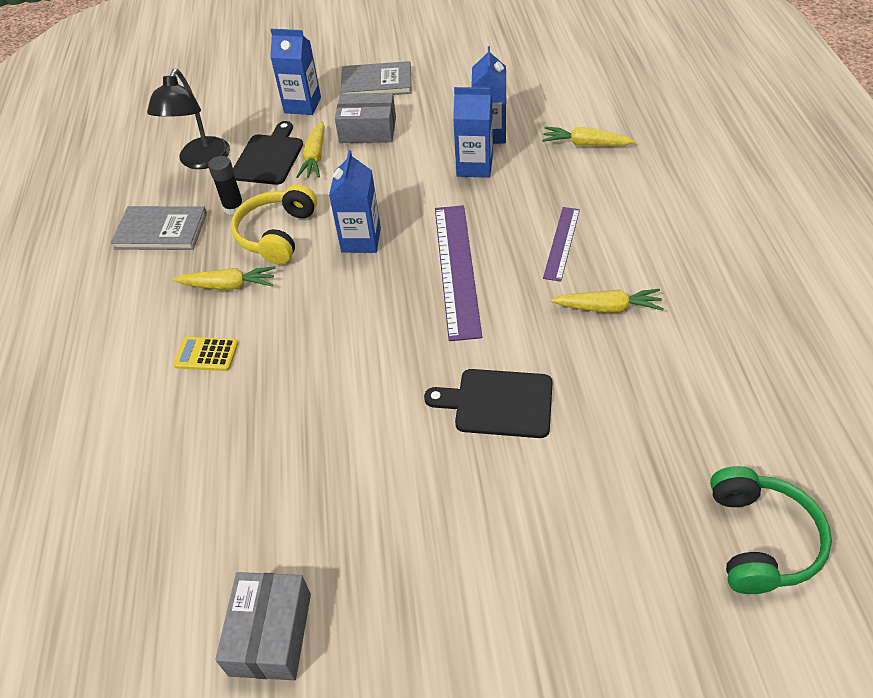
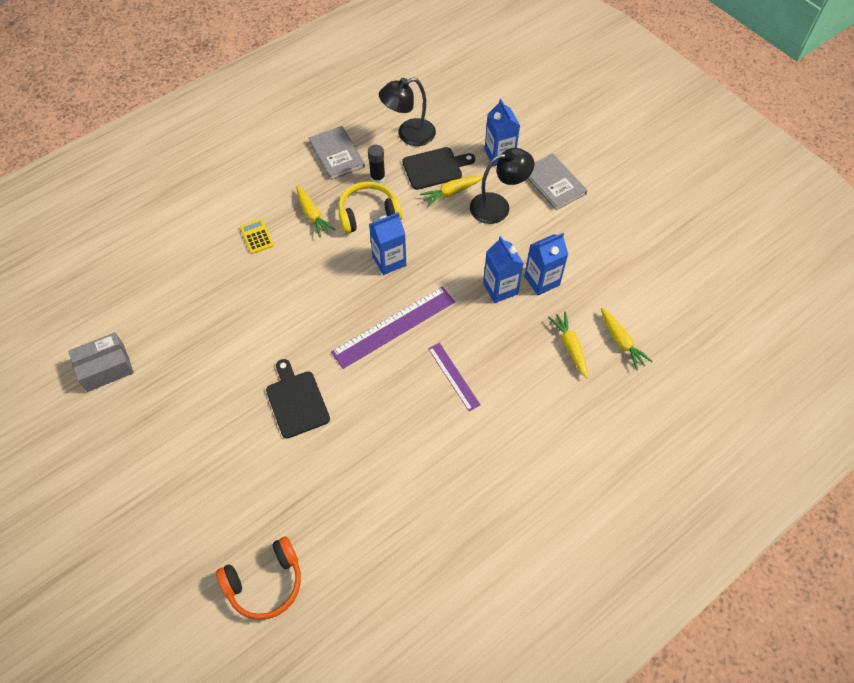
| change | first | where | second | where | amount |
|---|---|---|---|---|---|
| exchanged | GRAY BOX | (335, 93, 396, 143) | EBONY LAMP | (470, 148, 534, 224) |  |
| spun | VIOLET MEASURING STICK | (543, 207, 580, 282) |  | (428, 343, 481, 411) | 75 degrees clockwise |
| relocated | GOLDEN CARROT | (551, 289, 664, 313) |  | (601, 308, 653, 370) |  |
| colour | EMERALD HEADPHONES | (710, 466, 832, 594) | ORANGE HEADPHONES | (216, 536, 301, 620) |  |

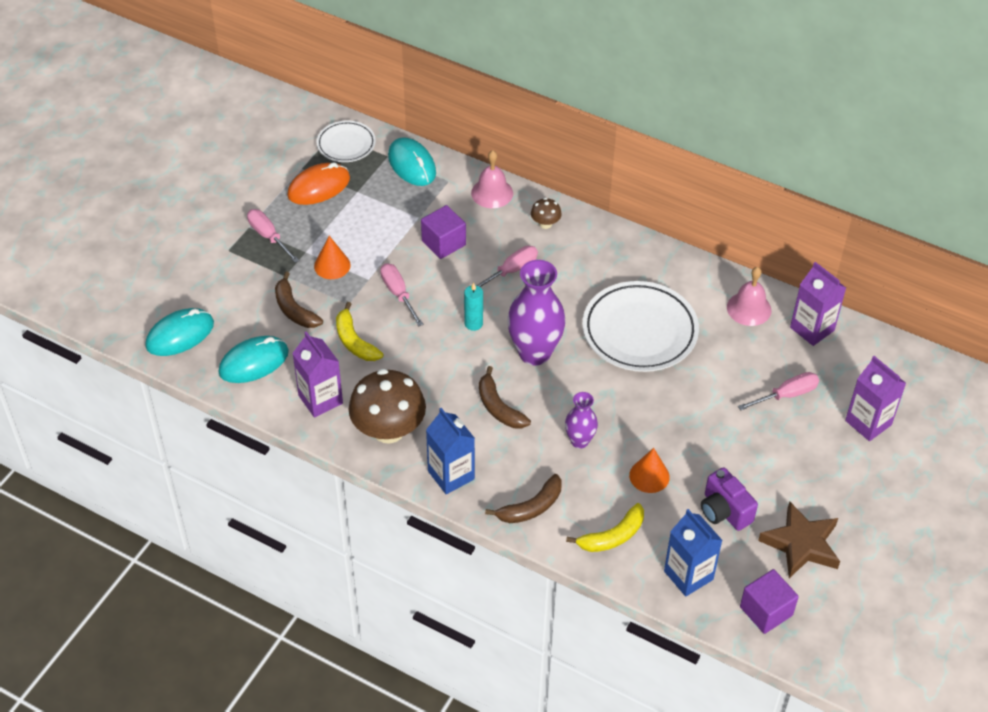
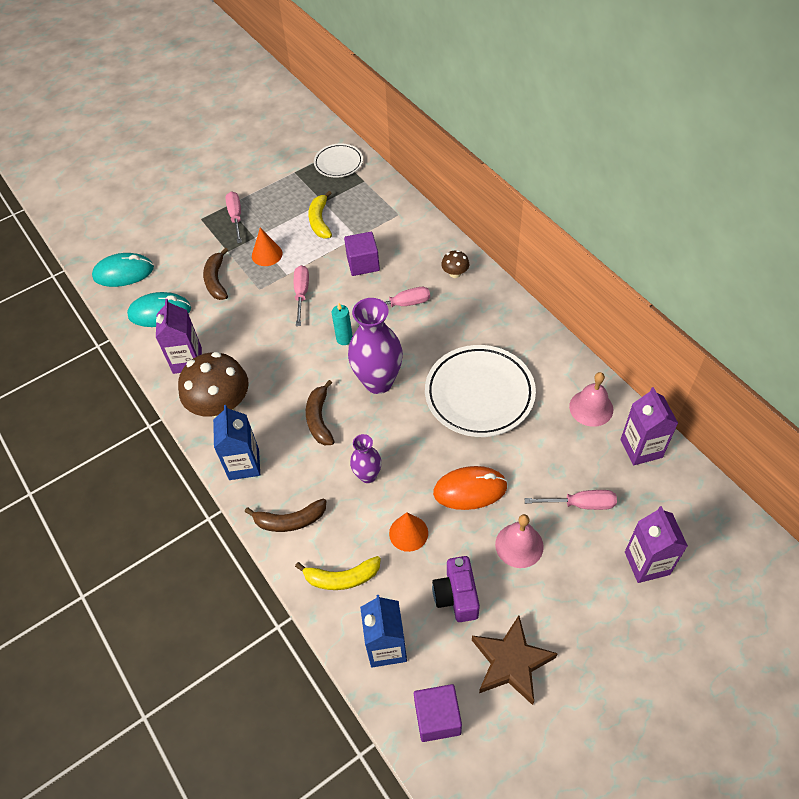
| change | first | where | second | where | amount |
|---|---|---|---|---|---|
| missing | TEAL PC MOUSE | (388, 137, 436, 186) |  |  |  |
| relocated | ROSY HAND BELL | (471, 150, 513, 208) |  | (495, 514, 544, 568) |  |
| relocated | ORANGE PC MOUSE | (287, 162, 350, 205) |  | (433, 466, 508, 510) |  |
| relocated | GOLDEN TOY BANANA | (336, 302, 384, 361) |  | (308, 191, 332, 238) |  |

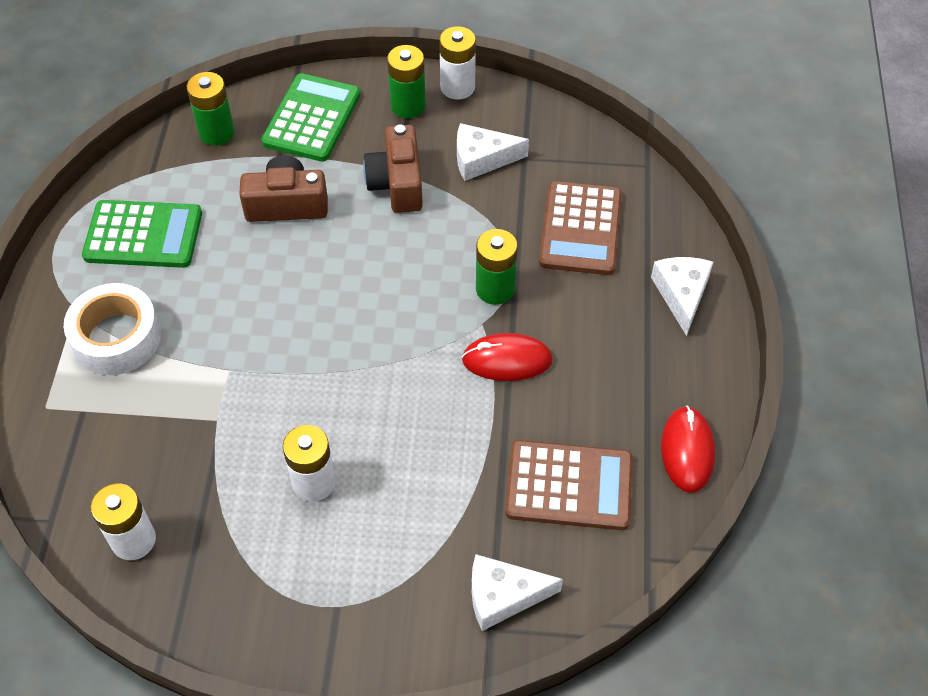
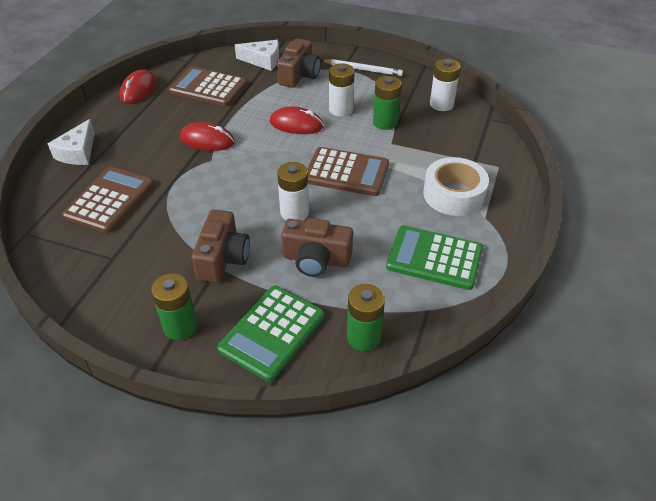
| change | first | where | second | where | amount |
|---|---|---|---|---|---|
| relocated | SNOW-WHITE AA BATTERY | (439, 26, 476, 99) |  | (277, 162, 309, 220) |  |
| missing | SNOW-WHITE PIECE OF CHEESE | (457, 123, 529, 181) |  |  |  |
| relocated | EMERALD AA BATTERY | (476, 229, 518, 305) |  | (373, 76, 402, 130) |  |
| appeared |  |  | BROWN PHOTO CAMERA | (277, 38, 321, 88) |  |
| appeared |  |  | SNOW-WHITE WOODEN PENCIL | (321, 59, 403, 76) |  |
| appeared |  |  | CRIMSON PC MOUSE | (270, 106, 324, 134) |  |
| appeared |  |  | BROWN POCKET CALCULATOR | (307, 147, 389, 196) |  |

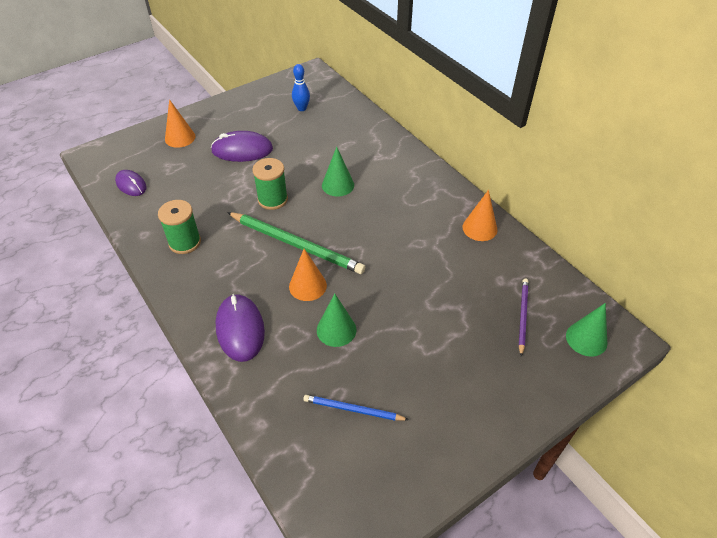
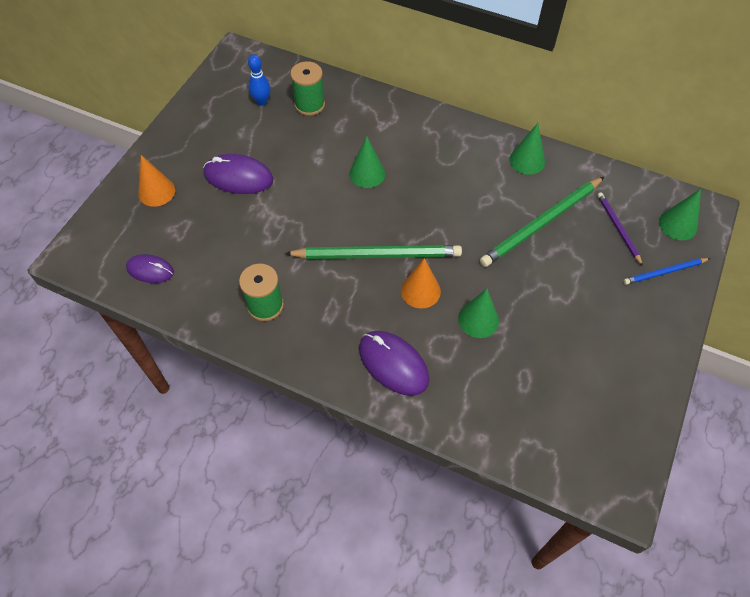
| change | first | where | second | where | amount |
|---|---|---|---|---|---|
| spun | VIOLET PC MOUSE | (211, 131, 273, 162) |  | (203, 154, 273, 194) | 45 degrees clockwise |
| relocated | EMERALD BOBBIN | (252, 158, 288, 210) |  | (290, 61, 325, 116) |  |
| colour | ORANGE CONE | (462, 190, 498, 241) | EMERALD CONE | (509, 123, 545, 175) |  |
| relocated | COBALT WOODEN PENCIL | (303, 395, 409, 421) |  | (623, 258, 711, 285) |  |
| appeared |  |  | EMERALD WOODEN PENCIL | (480, 177, 604, 267) |  |

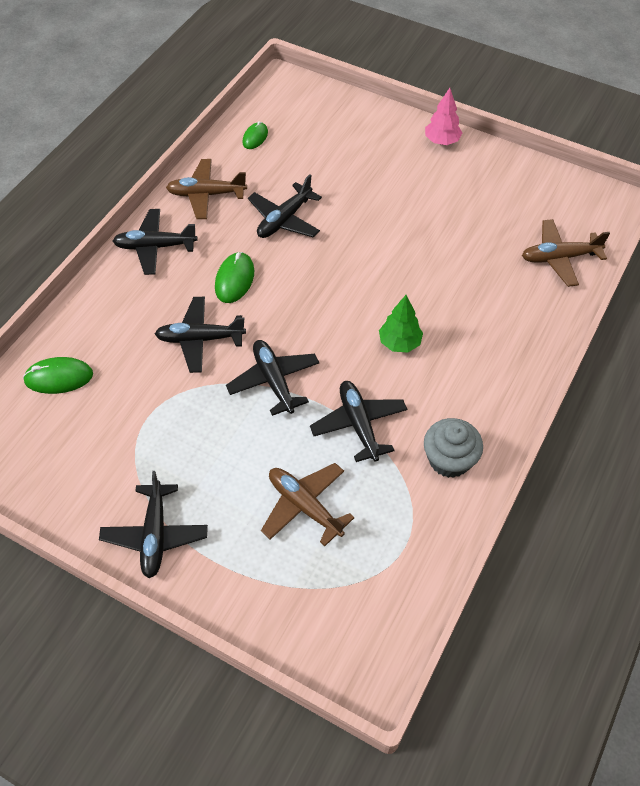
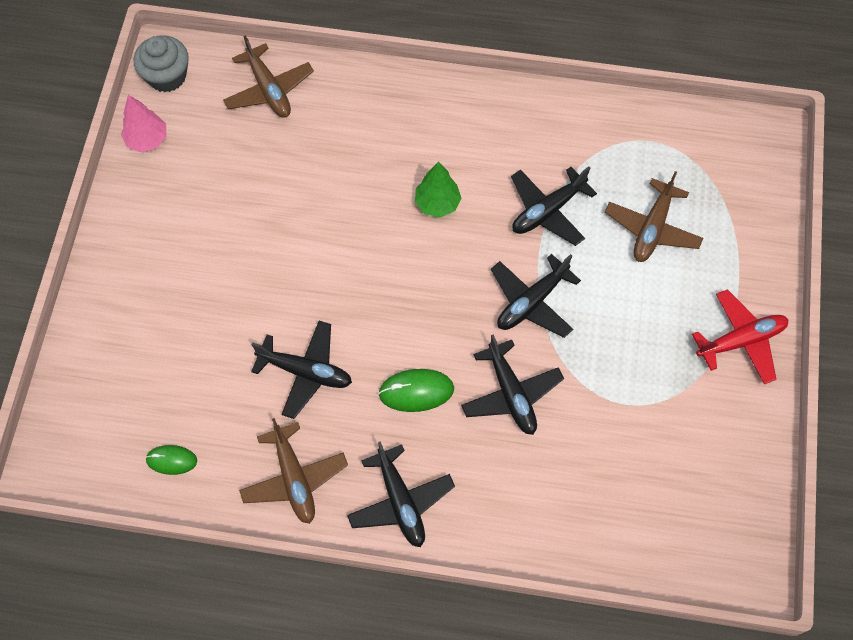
| change | first | where | second | where | amount |
|---|---|---|---|---|---|
| relocated | ROSY FIR TREE | (425, 88, 462, 145) |  | (121, 95, 166, 152) |  |
| missing | EMERALD PC MOUSE | (23, 357, 93, 394) |  |  |  |
| relocated | GRAY FAIRY CAKE | (424, 418, 483, 478) |  | (134, 35, 189, 92) |  |
| colour | EBONY TOY PLANE | (99, 471, 208, 578) | CRIMSON TOY PLANE | (692, 289, 789, 385) |  |

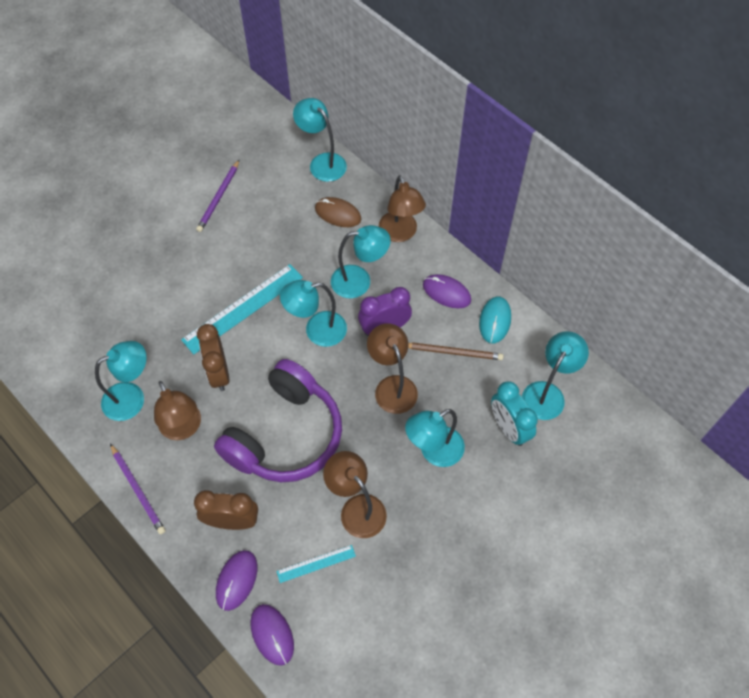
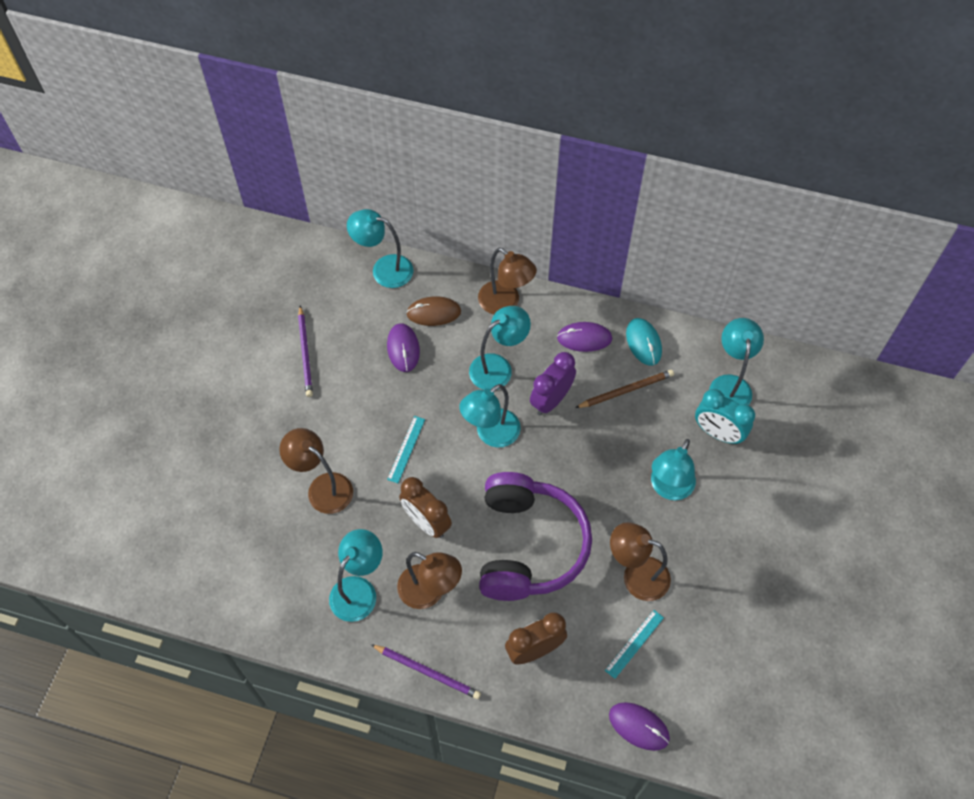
| change | first | where | second | where | amount |
|---|---|---|---|---|---|
| size | TEAL MEASURING STICK | (181, 264, 303, 354) |  | (387, 416, 425, 483) | x0.51 |
| relocated | BROWN LAMP | (367, 323, 418, 414) |  | (279, 428, 353, 514) |  |
| relocated | VIOLET PC MOUSE | (216, 550, 257, 611) |  | (387, 323, 420, 372) |  |

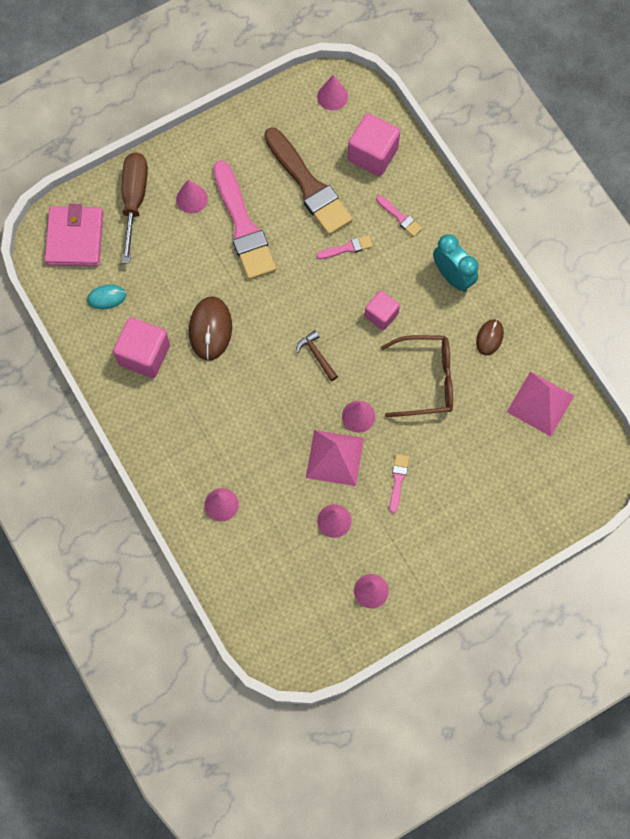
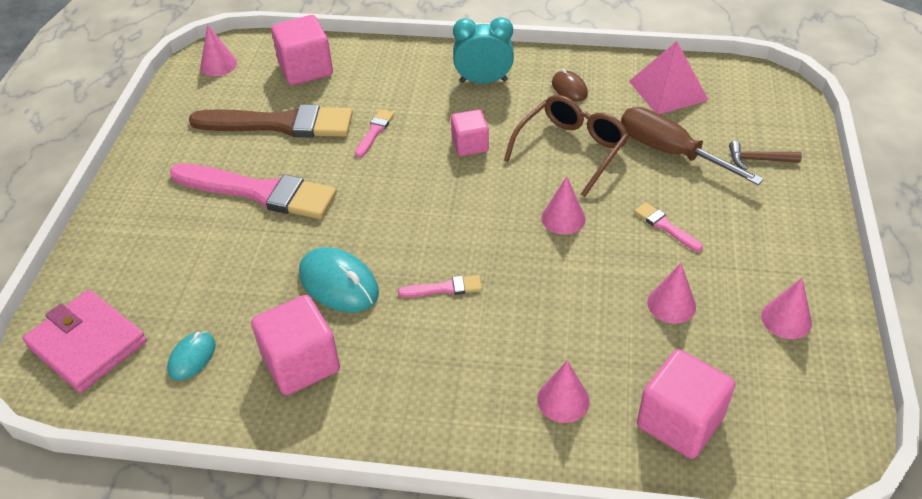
| change | first | where | second | where | amount |
|---|---|---|---|---|---|
| relocated | BROWN HAND SCREWDRIVER | (122, 152, 148, 264) |  | (621, 107, 764, 185) |  |
| missing | ROSY CONE | (176, 179, 208, 213) |  |  |  |
| relocated | ROSY BRUSH | (376, 195, 422, 237) |  | (398, 275, 482, 298) |  |
| colour | BROWN PC MOUSE | (189, 296, 232, 361) | TEAL PC MOUSE | (299, 247, 379, 312) |  |
| relocated | BROWN CARPENTER'S HAMMER | (296, 330, 338, 381) |  | (729, 141, 802, 170) |  |
| missing | ROSY PYRAMID SHAPE | (306, 430, 364, 486) |  |  |  |
| appeared |  |  | ROSY BLOCK | (637, 349, 735, 459) |  |

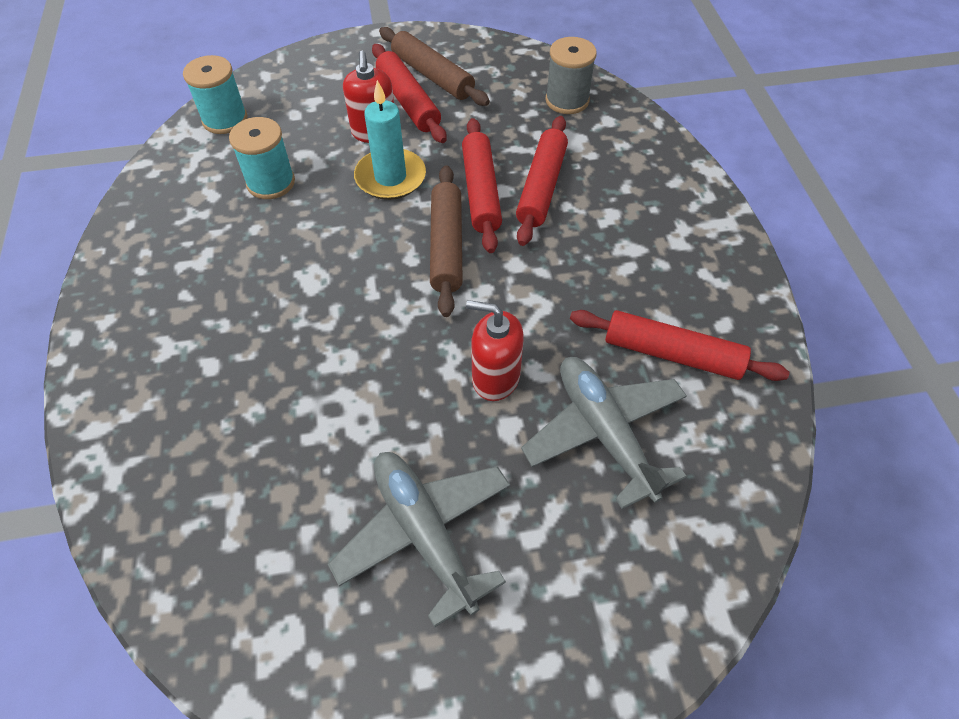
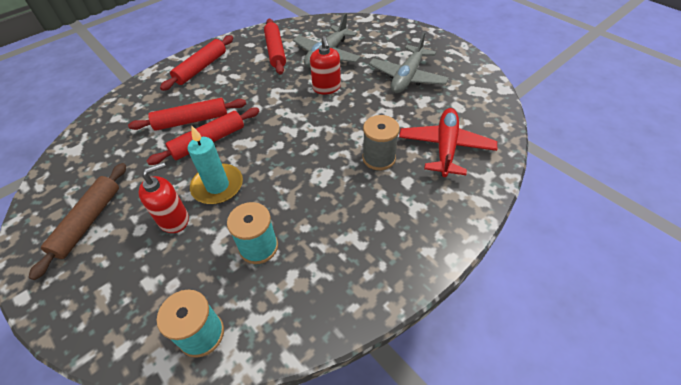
| change | first | where | second | where | amount |
|---|---|---|---|---|---|
| relocated | GRAY BOBBIN | (545, 37, 597, 114) |  | (362, 115, 400, 170) |  |
| relocated | CRIMSON PASTRY ROLLER | (372, 44, 447, 143) |  | (160, 35, 233, 91) |  |
| missing | BROWN PASTRY ROLLER | (430, 165, 463, 317) |  |  |  |
| appeared |  |  | CRIMSON TOY PLANE | (399, 108, 497, 177) |  |

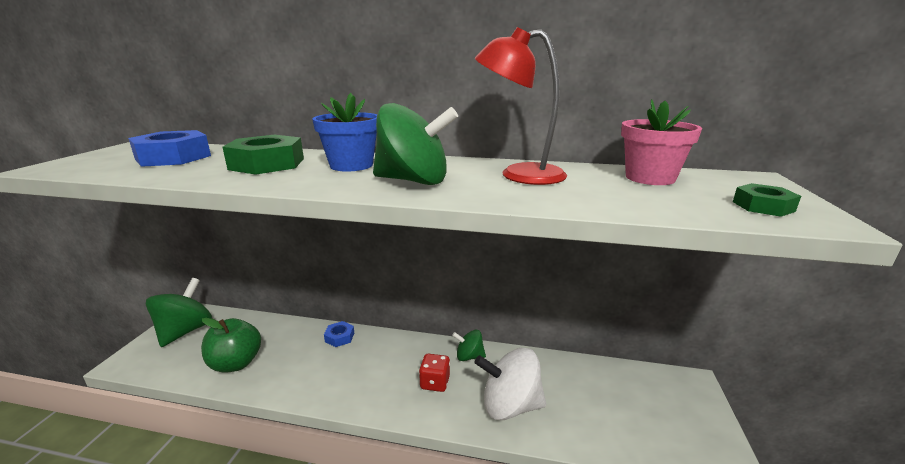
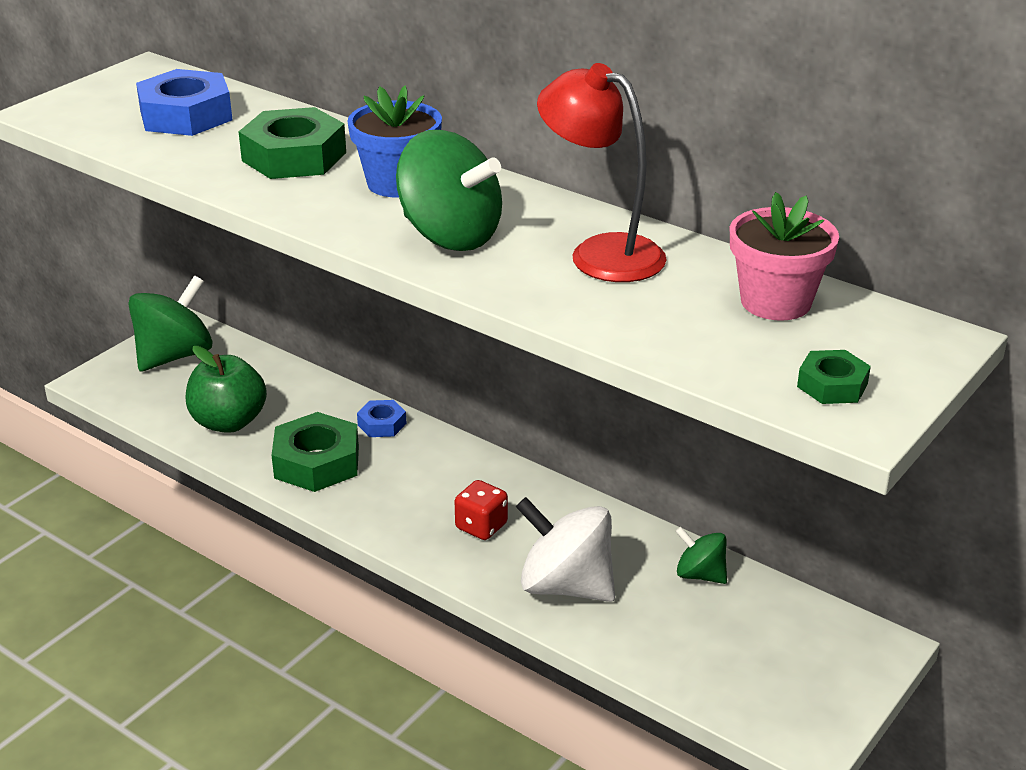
| change | first | where | second | where | amount |
|---|---|---|---|---|---|
| relocated | EMERALD TOY TOP | (452, 330, 486, 361) |  | (675, 527, 727, 584) |  |
| appeared |  |  | EMERALD NUT | (272, 412, 359, 492) |  |

